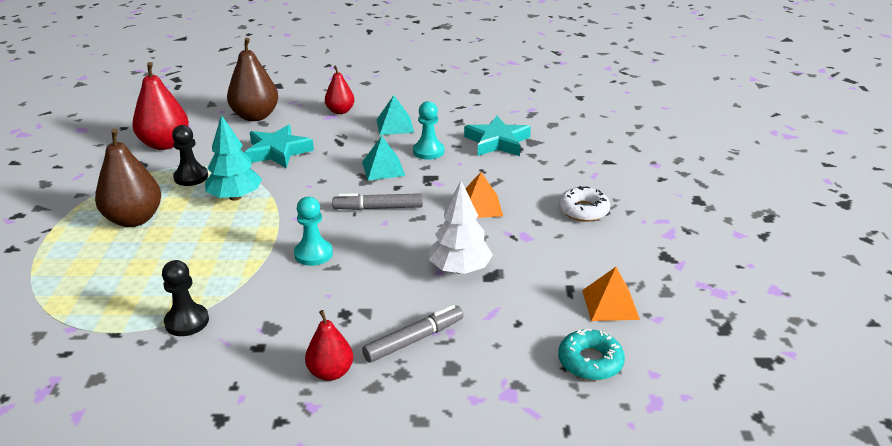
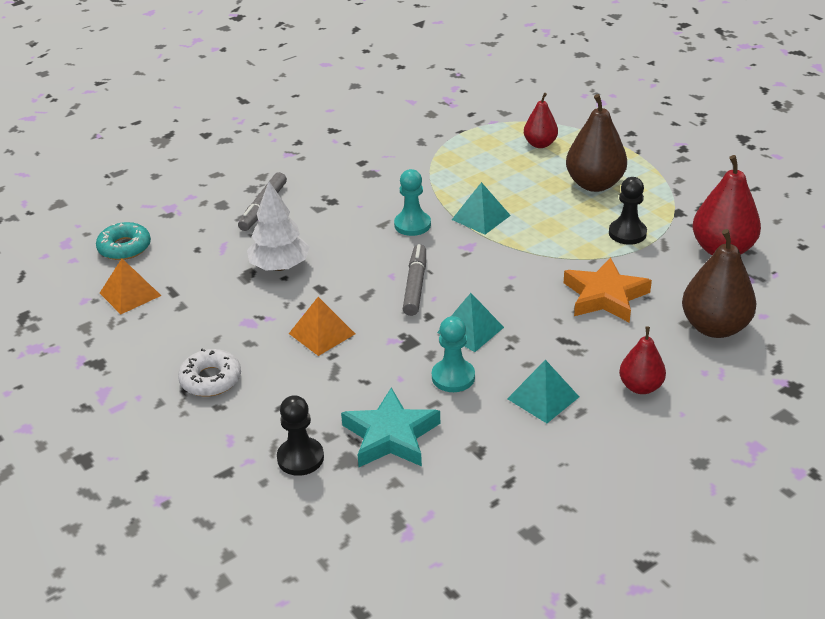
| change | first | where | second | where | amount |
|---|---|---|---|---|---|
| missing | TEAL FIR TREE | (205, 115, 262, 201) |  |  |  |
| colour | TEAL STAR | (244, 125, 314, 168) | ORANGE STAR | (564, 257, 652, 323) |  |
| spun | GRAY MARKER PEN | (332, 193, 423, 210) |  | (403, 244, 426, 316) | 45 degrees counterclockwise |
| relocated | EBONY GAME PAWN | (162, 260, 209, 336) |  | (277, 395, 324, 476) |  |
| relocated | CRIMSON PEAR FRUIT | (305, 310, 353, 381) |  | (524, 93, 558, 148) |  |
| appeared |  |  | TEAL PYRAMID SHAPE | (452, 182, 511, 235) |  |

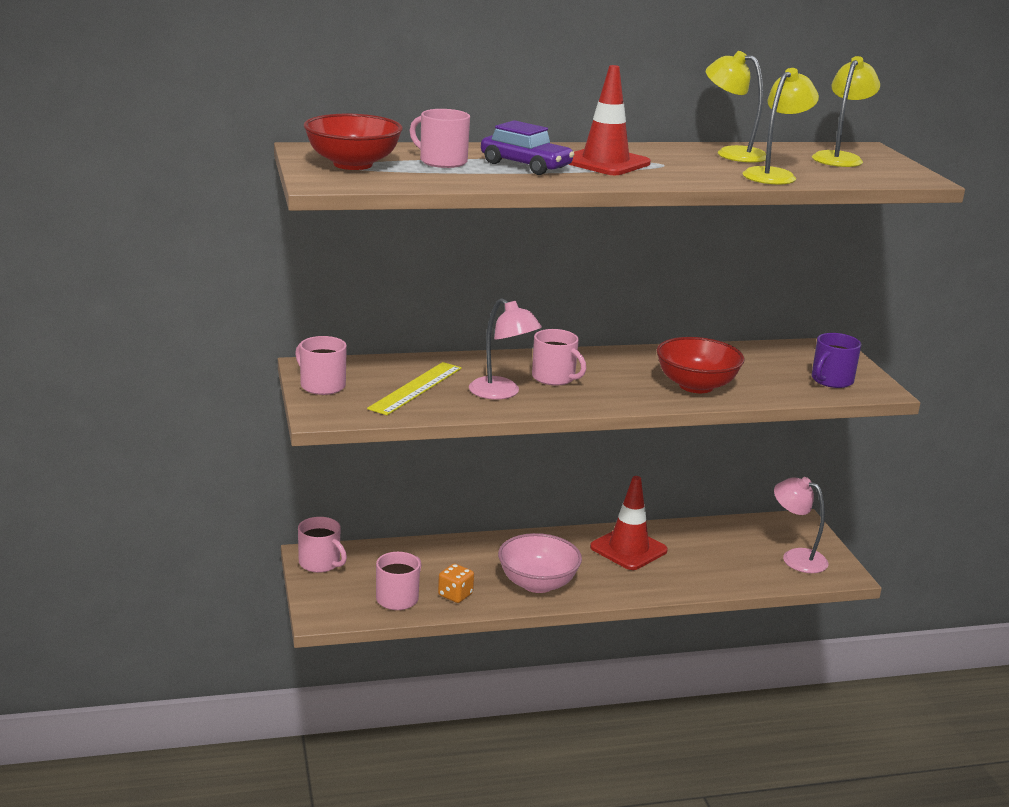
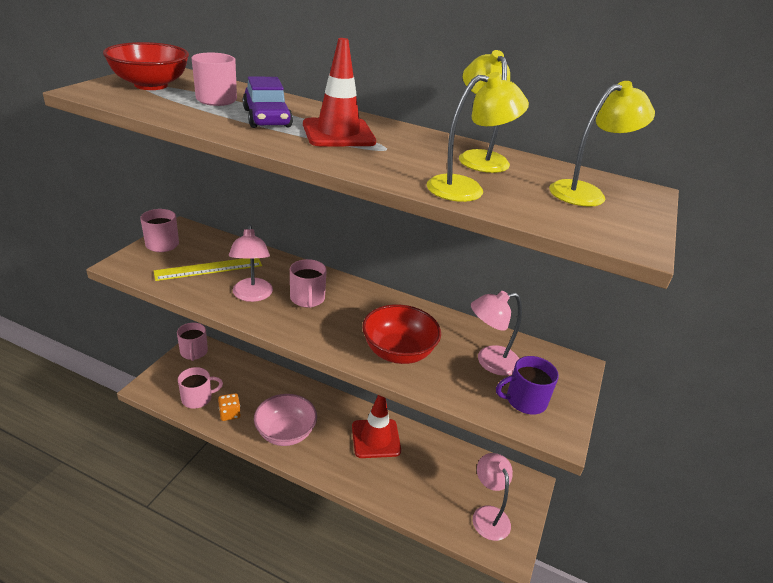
| change | first | where | second | where | amount |
|---|---|---|---|---|---|
| appeared |  |  | ROSY LAMP | (471, 291, 522, 376) |  |

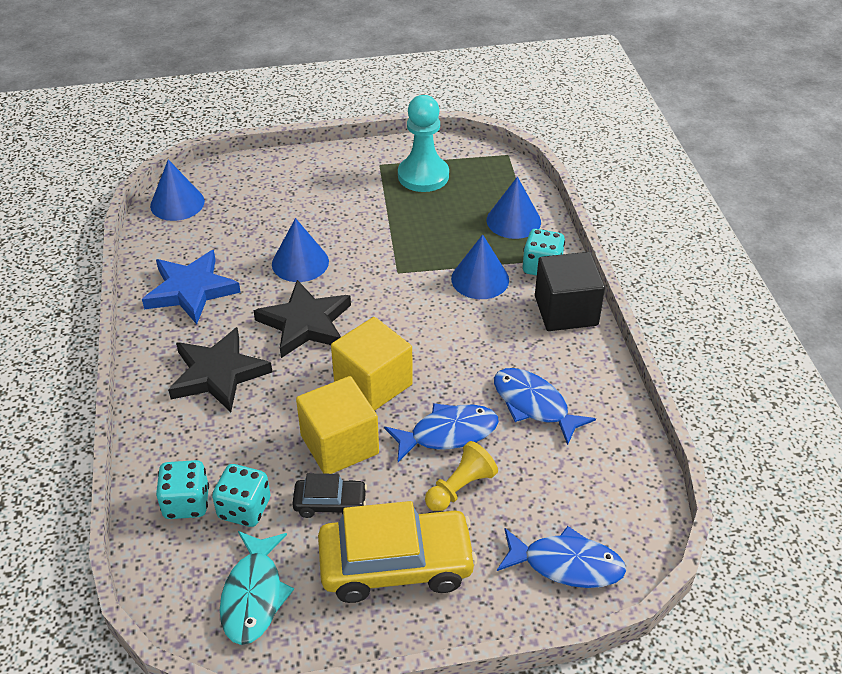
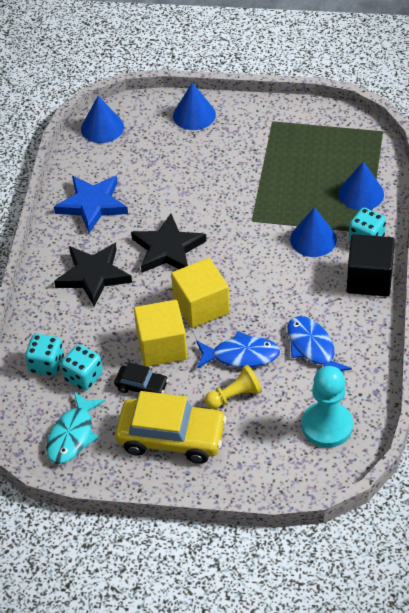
| change | first | where | second | where | amount |
|---|---|---|---|---|---|
| relocated | TEAL GAME PAWN | (398, 95, 449, 192) |  | (302, 366, 353, 448) |  |
| relocated | COBALT CONE | (272, 218, 329, 282) |  | (173, 83, 216, 130) |  |
| missing | COBALT TOY FISH | (497, 526, 626, 588) |  |  |  |

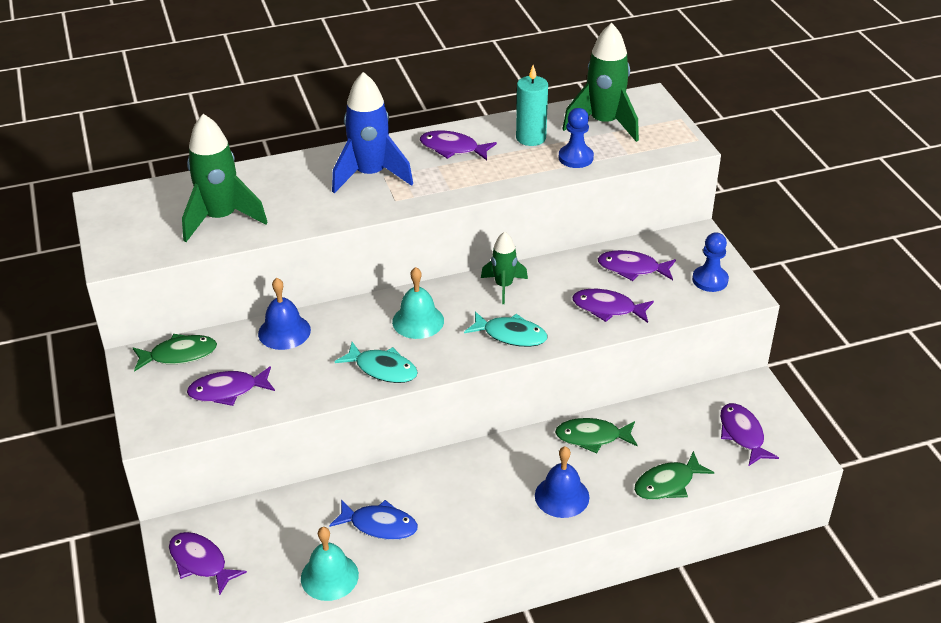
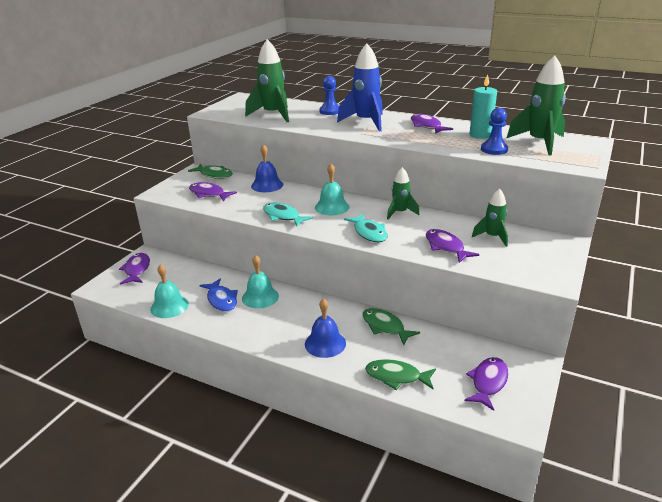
| change | first | where | second | where | amount |
|---|---|---|---|---|---|
| relocated | COBALT GAME PAWN | (692, 232, 729, 292) |  | (319, 76, 339, 115) |  |
| exchanged | VIOLET TOY FISH | (598, 250, 676, 281) | EMERALD TOY ROCKET | (472, 188, 508, 247) |  |
| spun | TEAL TOY FISH | (335, 342, 418, 383) |  | (263, 203, 313, 227) | 150 degrees clockwise |
| appeared |  |  | TEAL HAND BELL | (242, 255, 279, 308) |  |

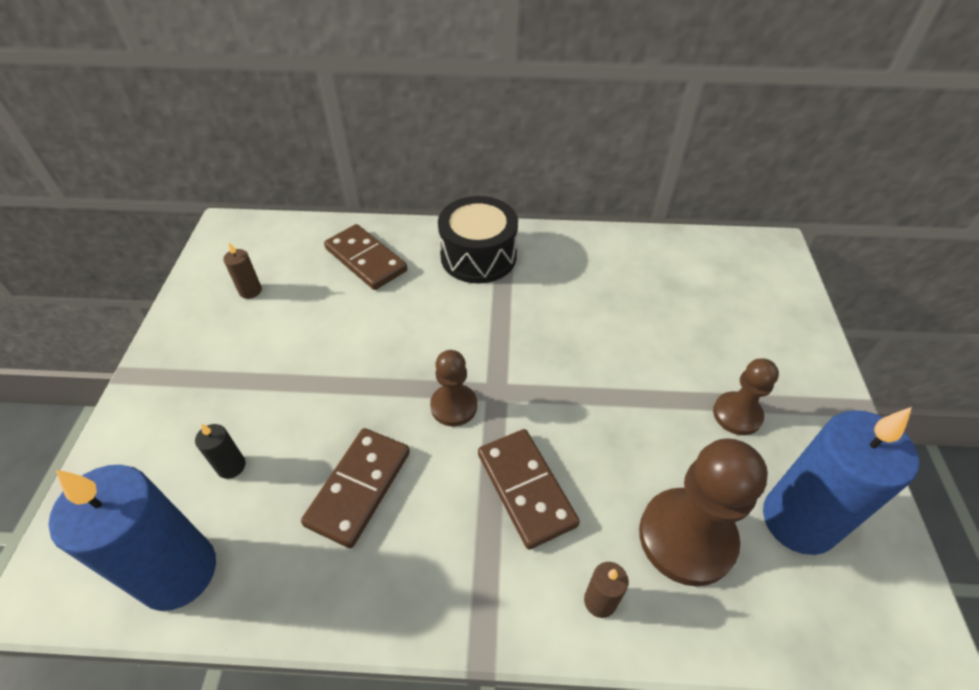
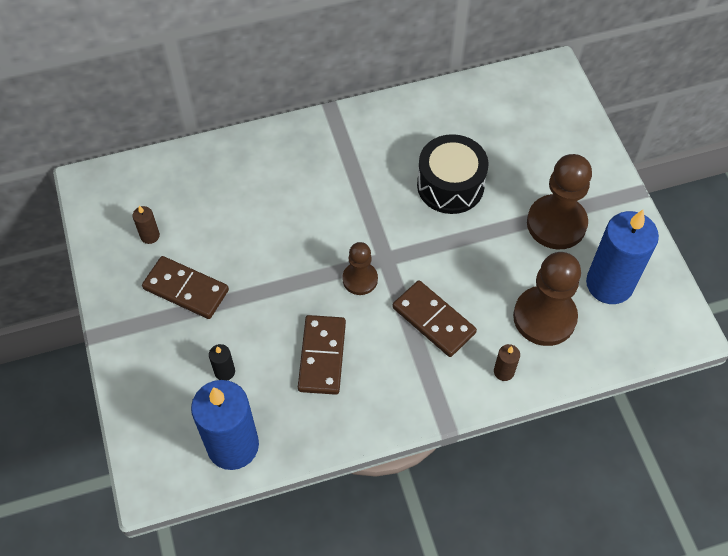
| change | first | where | second | where | amount |
|---|---|---|---|---|---|
| relocated | EBONY TOY DRUM | (438, 196, 518, 284) |  | (417, 134, 489, 214) |  |
| relocated | BROWN DOMINO PIECE | (324, 224, 408, 290) |  | (142, 256, 229, 319) |  |
| size | BROWN GAME PAWN | (713, 358, 779, 435) |  | (527, 154, 592, 249) | x1.74 |

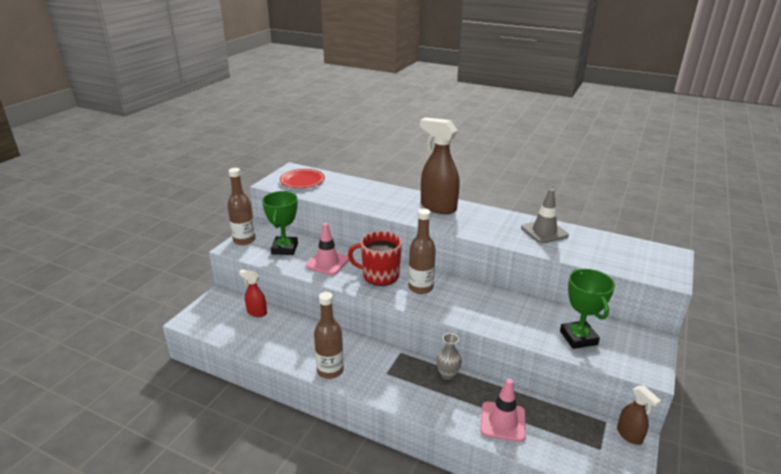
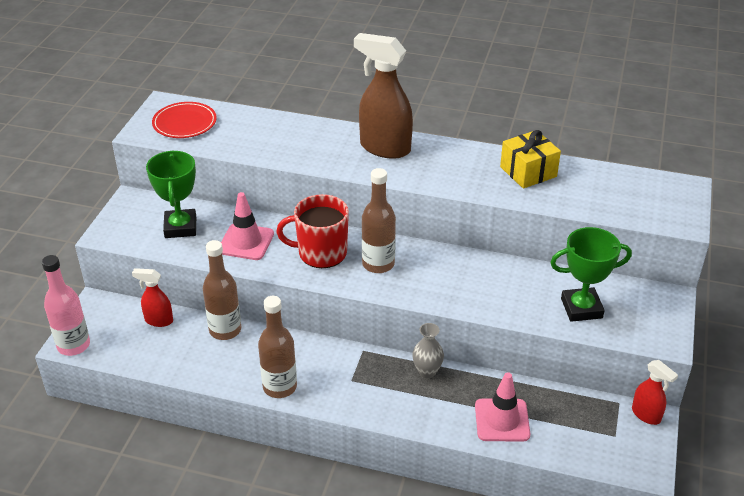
| change | first | where | second | where | amount |
|---|---|---|---|---|---|
| relocated | BROWN DRINK BOTTLE | (227, 168, 256, 245) |  | (203, 240, 241, 340) |  |
| exchanged | GRAY ROAD CONE | (521, 189, 569, 244) | GOLDEN WRAPPED GIFT | (500, 130, 561, 189) |  |
| spun | EMERALD AWARD CUP | (560, 269, 615, 349) |  | (550, 227, 632, 322) | 75 degrees counterclockwise |
| colour | BROWN SPRAYER | (617, 385, 661, 445) | CRIMSON SPRAYER | (632, 360, 678, 425) |  |
| appeared |  |  | ROSY DRINK BOTTLE | (42, 255, 90, 356) |  |

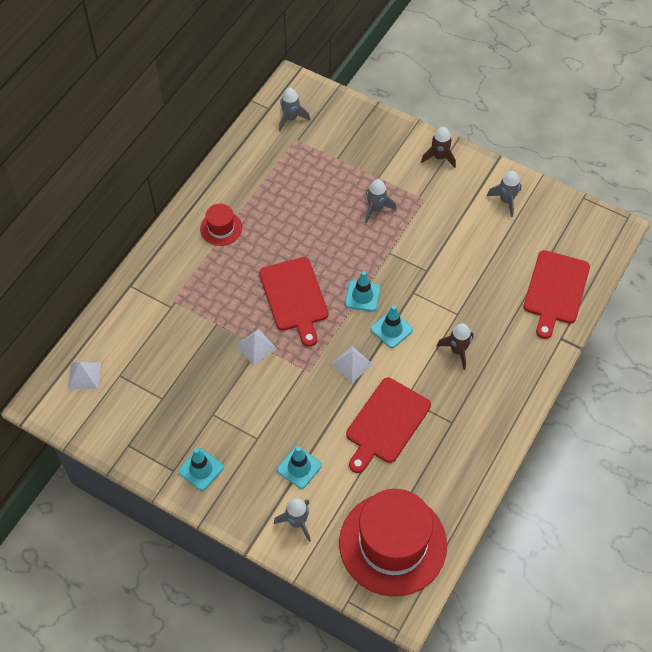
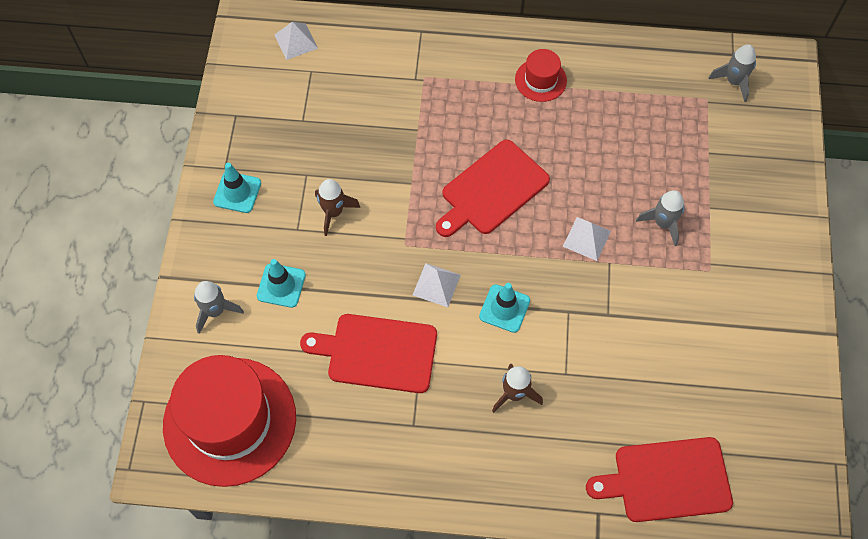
| change | first | where | second | where | amount |
|---|---|---|---|---|---|
| relocated | BROWN TOY ROCKET | (421, 127, 456, 168) |  | (315, 179, 360, 236) |  |
| missing | GRAY TOY ROCKET | (487, 171, 521, 217) |  |  |  |
| missing | TEAL ROAD CONE | (345, 271, 380, 312) |  |  |  |
| relocated | SNOW-WHITE PYRAMID SHAPE | (236, 329, 277, 366) |  | (563, 217, 611, 261) |  |

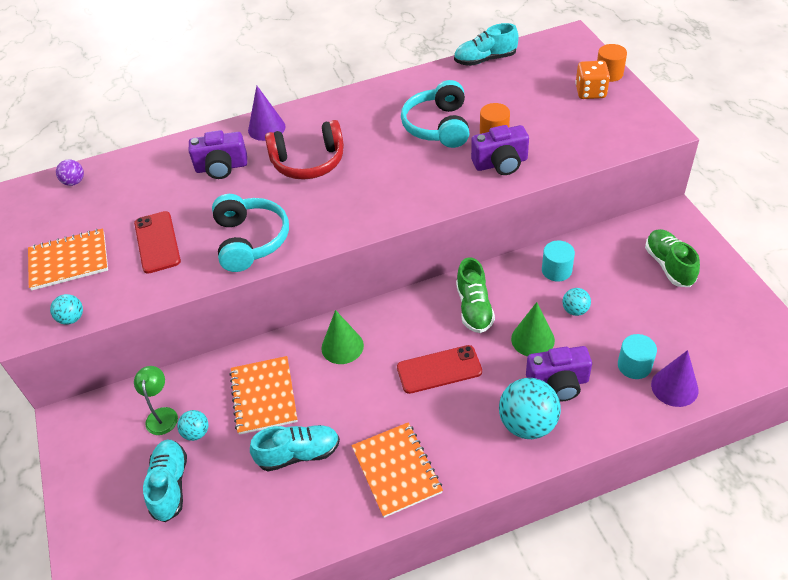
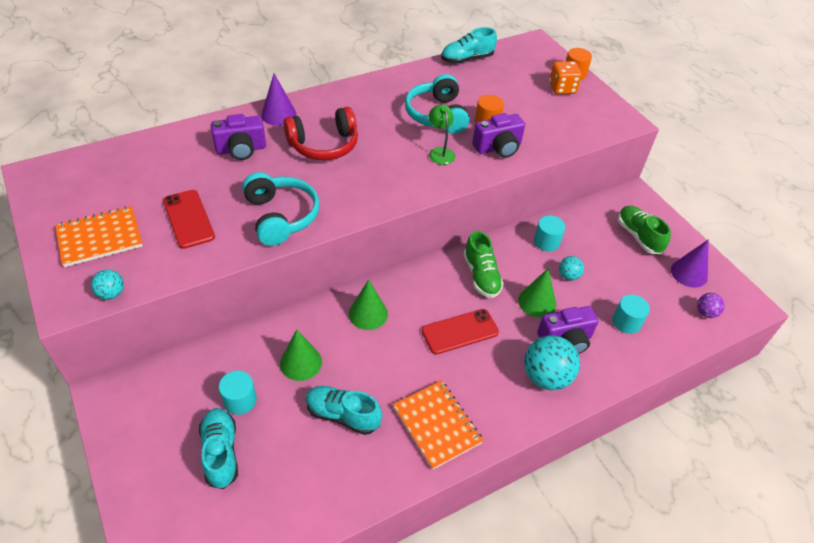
| change | first | where | second | where | amount |
|---|---|---|---|---|---|
| relocated | VIOLET SPHERE | (56, 159, 84, 186) |  | (697, 293, 725, 318) |  |
| relocated | VIOLET CONE | (651, 350, 699, 407) |  | (671, 239, 709, 288) |  |
| exchanged | ORANGE NOTEBOOK | (229, 356, 298, 435) | EMERALD CONE | (280, 330, 322, 381) |  |
| relocated | EMERALD LAMP | (134, 366, 178, 435) |  | (429, 105, 455, 165) |  |
| exchanged | TEAL SPHERE | (177, 410, 209, 441) | TEAL SOLID CYLINDER | (219, 371, 257, 415) |  |
| spun | TEAL SHOE | (250, 425, 340, 472) |  | (306, 386, 382, 435) | 135 degrees counterclockwise |

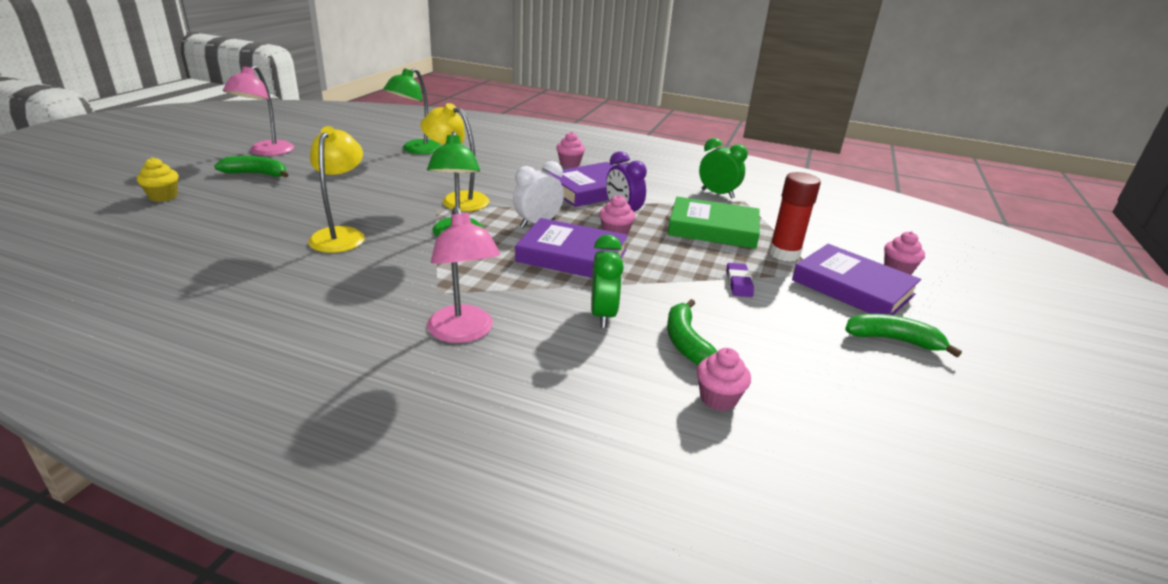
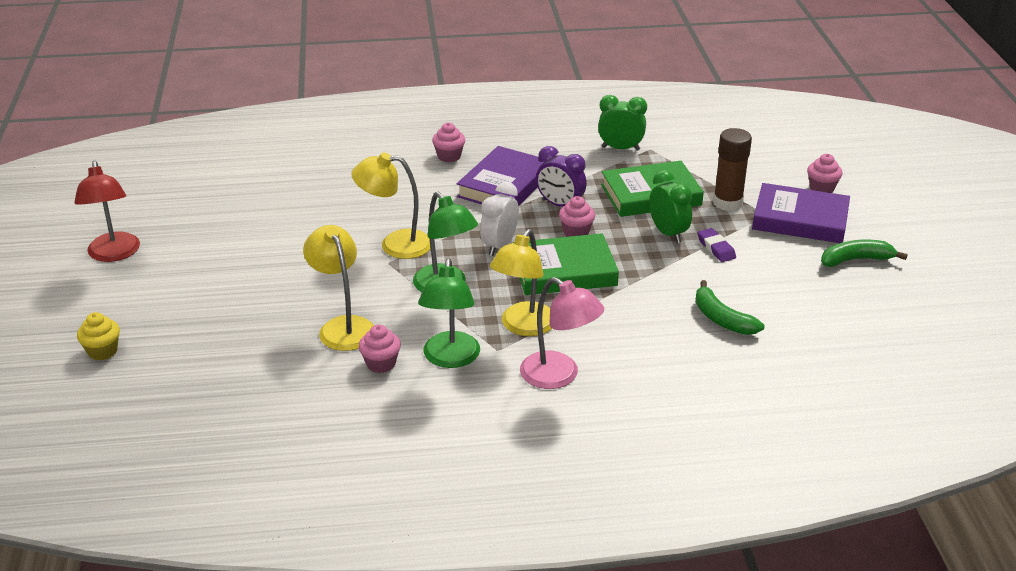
| change | first | where | second | where | amount |
|---|---|---|---|---|---|
| colour | ROSY LAMP | (223, 65, 294, 156) | CRIMSON LAMP | (74, 161, 140, 262) |  |
| relocated | EMERALD LAMP | (383, 68, 442, 154) |  | (418, 259, 480, 368) |  |
| missing | EMERALD TOY BANANA | (214, 156, 289, 177) |  |  |  |
| colour | CRIMSON GLUE STICK | (769, 172, 821, 262) | BROWN GLUE STICK | (713, 128, 752, 211) |  |
| colour | VIOLET HARDCOVER | (515, 218, 628, 278) | EMERALD HARDCOVER | (513, 233, 619, 295) |  |
| relocated | EMERALD ALARM CLOCK | (591, 234, 624, 328) |  | (649, 170, 692, 243) |  |
| relocated | ROSY FAIRY CAKE | (697, 348, 751, 411) |  | (359, 324, 401, 373) |  |
| appeared |  |  | GOLDEN LAMP | (490, 229, 552, 336) |  |

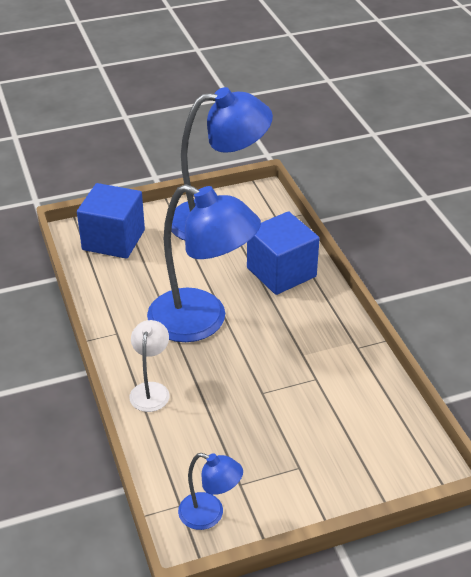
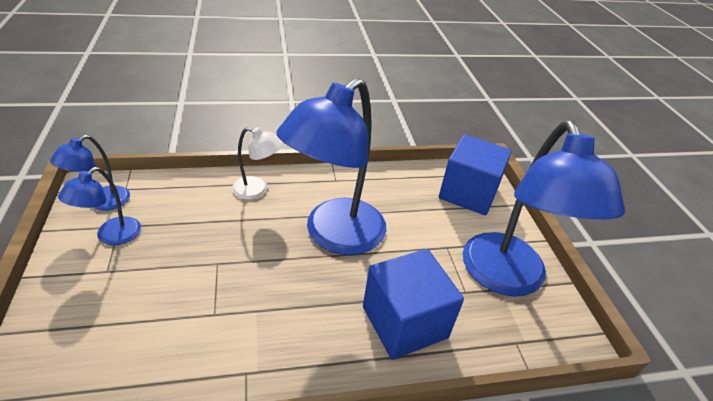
| change | first | where | second | where | amount |
|---|---|---|---|---|---|
| appeared |  |  | COBALT LAMP | (58, 167, 141, 245) |  |

